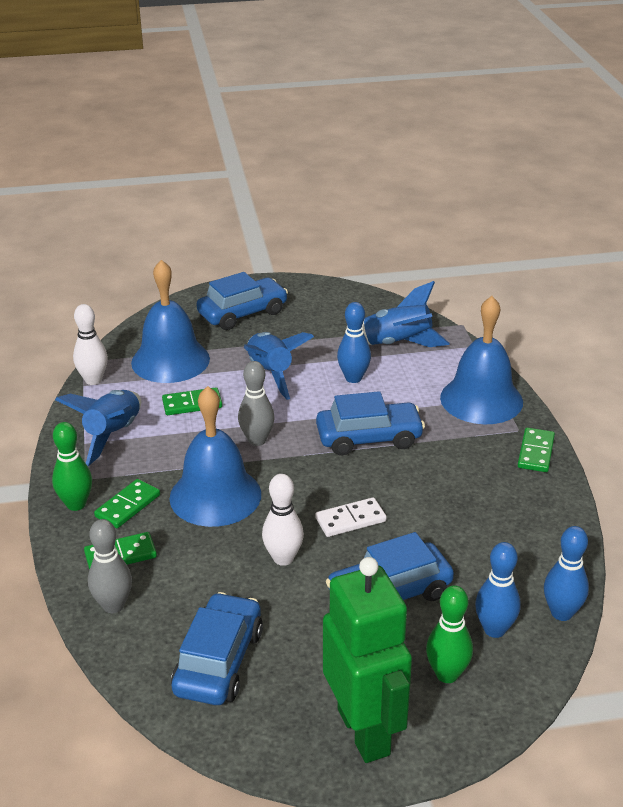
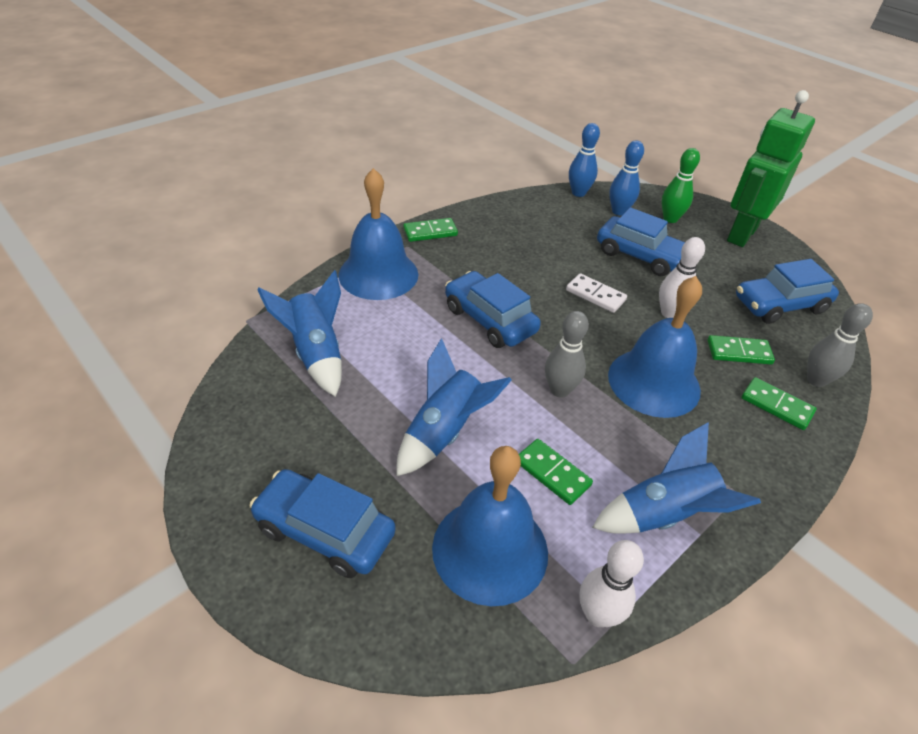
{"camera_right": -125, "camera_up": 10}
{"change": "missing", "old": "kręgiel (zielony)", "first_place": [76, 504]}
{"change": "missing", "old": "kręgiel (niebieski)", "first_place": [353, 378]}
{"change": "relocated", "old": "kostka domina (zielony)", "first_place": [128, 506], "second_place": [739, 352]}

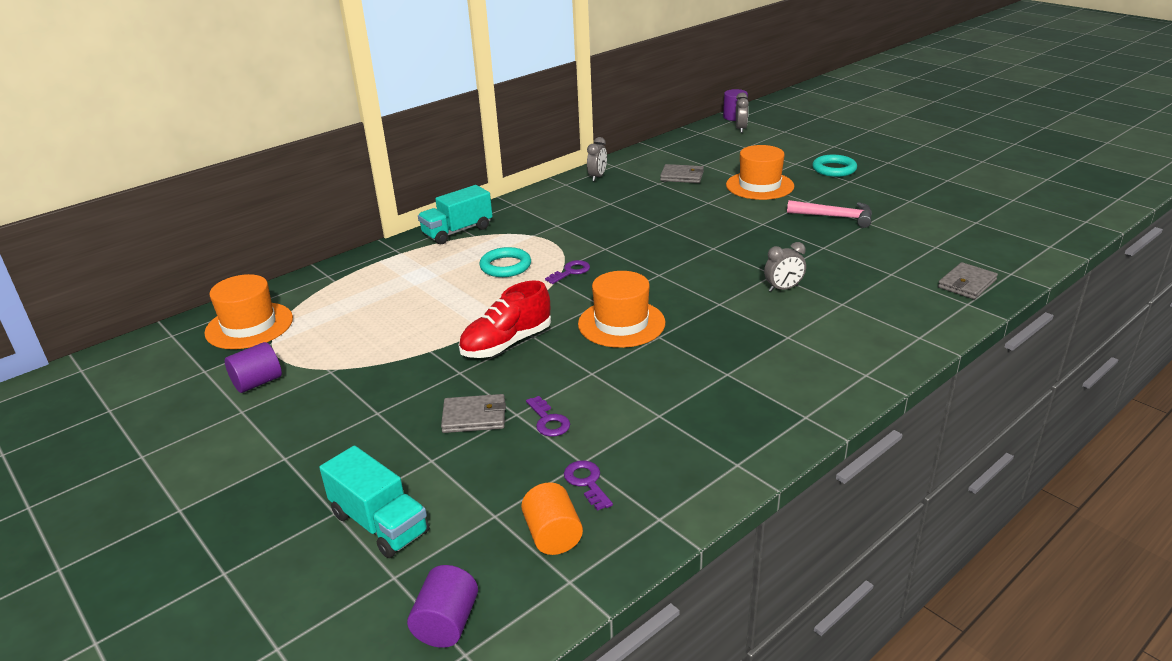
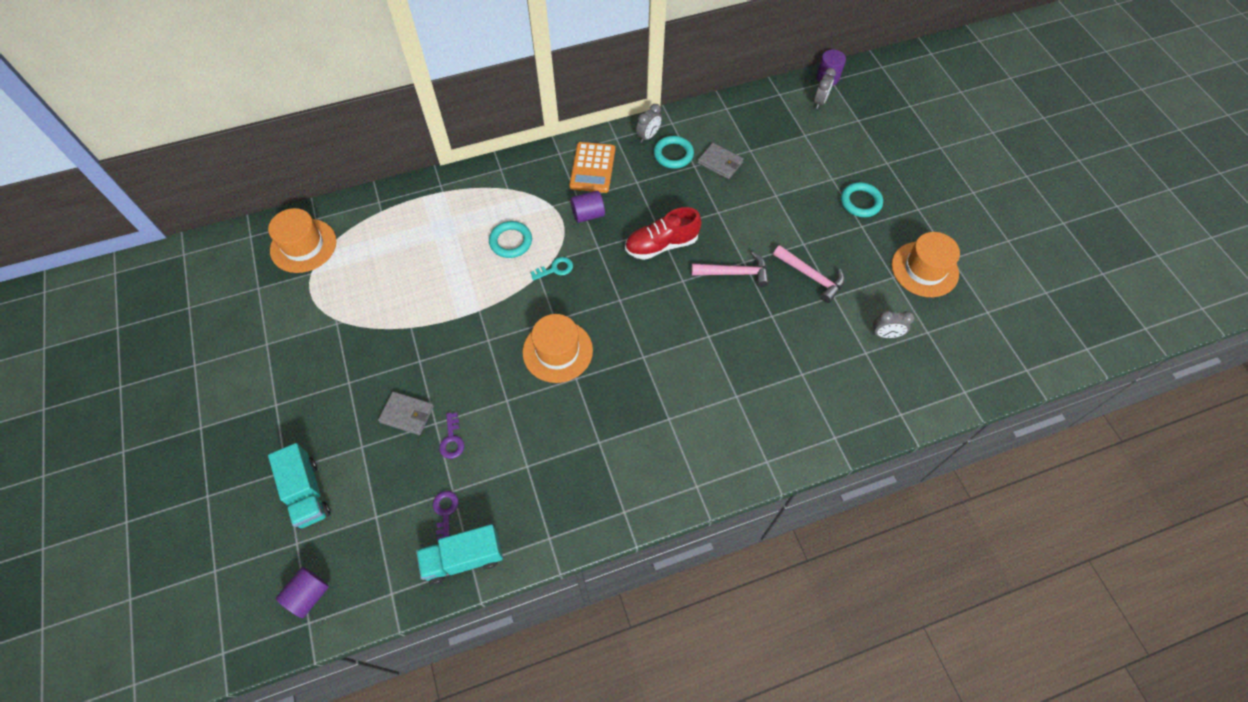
{"camera_right": 20, "camera_up": 30}
{"change": "missing", "old": "walec (pomarańczowy)", "first_place": [553, 535]}
{"change": "missing", "old": "portfel (szary)", "first_place": [966, 284]}
{"change": "appeared", "new": "kalkulator (pomarańczowy)", "second_place": [592, 168]}
{"change": "appeared", "new": "pierścień (turkusowy)", "second_place": [673, 154]}
{"change": "appeared", "new": "młotek (różowy)", "second_place": [734, 273]}
{"change": "relocated", "old": "walec (fioletowy)", "first_place": [257, 382], "second_place": [588, 214]}
{"change": "relocated", "old": "ciężarówka (turkusowy)", "first_place": [457, 231], "second_place": [463, 558]}
{"change": "relocated", "old": "but (czerwony)", "first_place": [507, 343], "second_place": [661, 245]}
{"change": "relocated", "old": "kapelusz (pomarańczowy)", "first_place": [759, 186], "second_place": [924, 269]}
{"change": "relocated", "old": "budzik (szary)", "first_place": [783, 288], "second_place": [885, 334]}
{"change": "colour", "old": "klucz (fioletowy)", "new": "klucz (turkusowy)", "first_place": [571, 272], "second_place": [555, 269]}

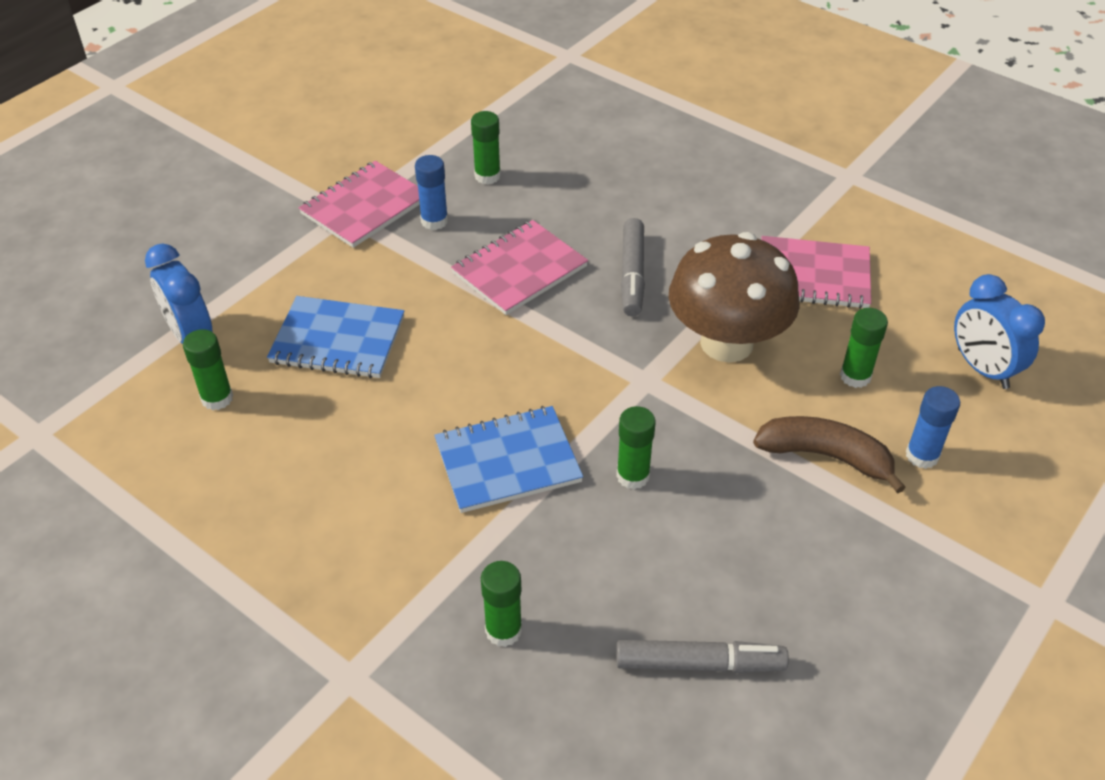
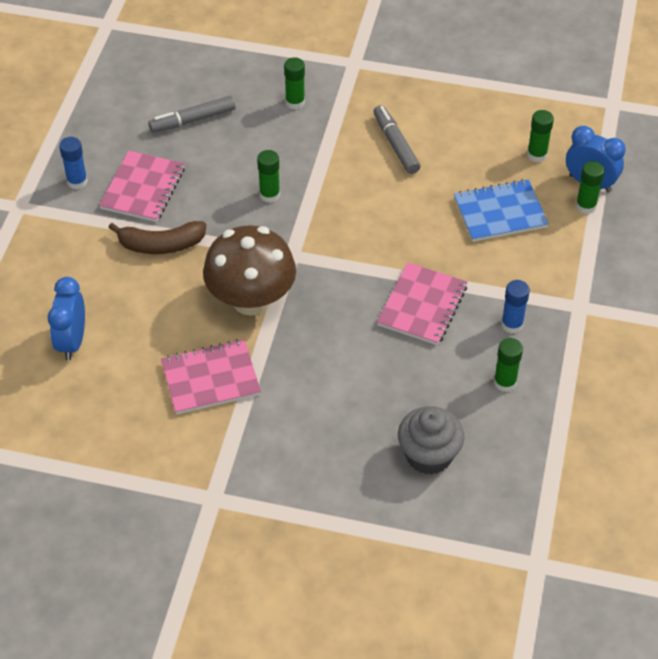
{"camera_right": 155, "camera_up": 5}
{"change": "missing", "old": "zeszyt (niebieski)", "first_place": [508, 462]}
{"change": "appeared", "new": "muffinka (szary)", "second_place": [429, 455]}
{"change": "relocated", "old": "zeszyt (różowy)", "first_place": [365, 207], "second_place": [143, 188]}
{"change": "relocated", "old": "flamaster (szary)", "first_place": [632, 274], "second_place": [395, 144]}
{"change": "relocated", "old": "klej w sztyfcie (zielony)", "first_place": [855, 376], "second_place": [586, 206]}
{"change": "relocated", "old": "klej w sztyfcie (niebieski)", "first_place": [922, 455], "second_place": [77, 181]}
{"change": "spun", "old": "budzik (niebieski)", "first_place": [982, 369], "second_place": [72, 342], "degrees": -120}

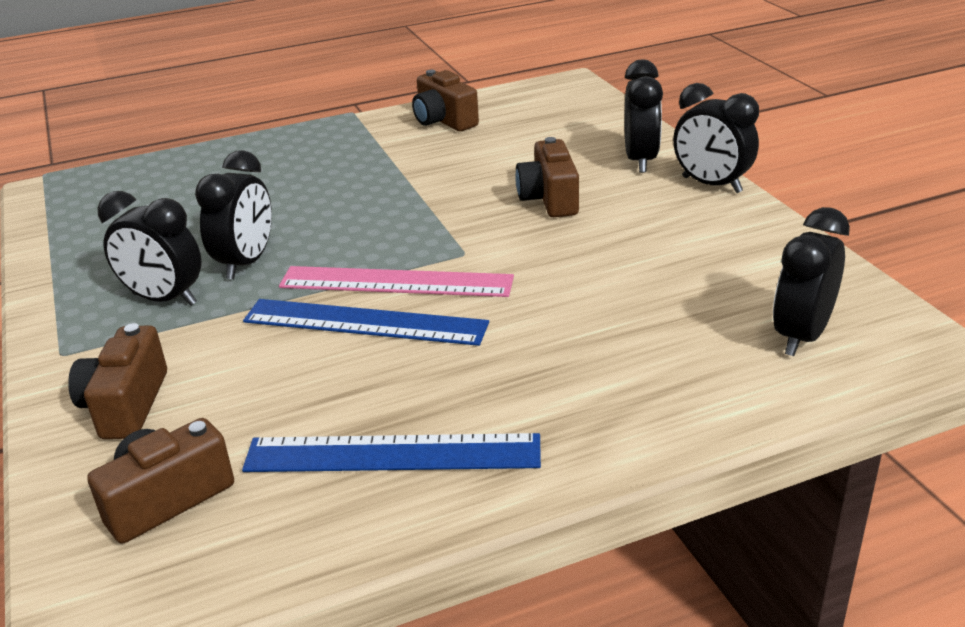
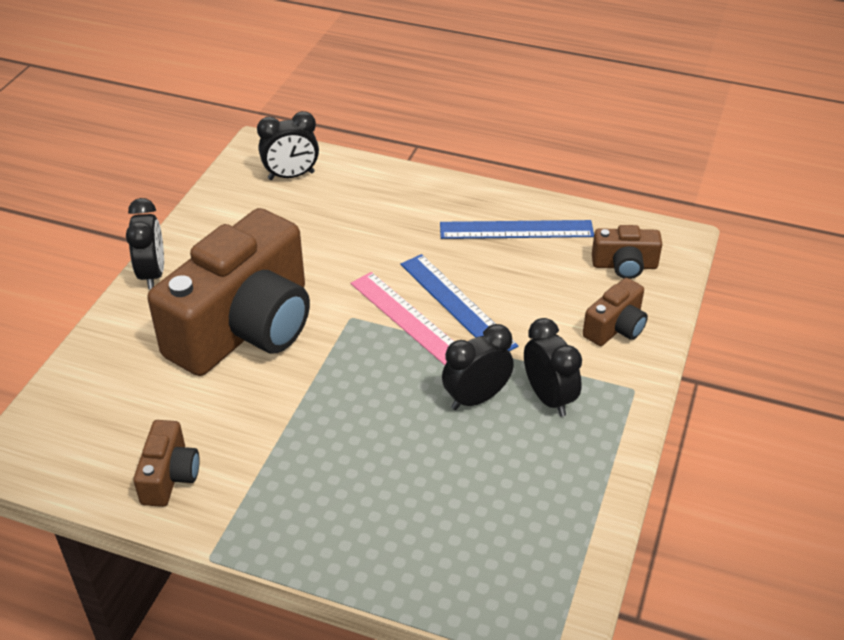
{"camera_right": -140, "camera_up": 10}
{"change": "missing", "old": "budzik (czarny)", "first_place": [640, 160]}
{"change": "spun", "old": "linijka (niebieski)", "first_place": [392, 453], "second_place": [516, 230], "degrees": -45}
{"change": "size", "old": "aparat fotograficzny (brązowy)", "first_place": [549, 199], "second_place": [245, 328], "factor": 2.35}

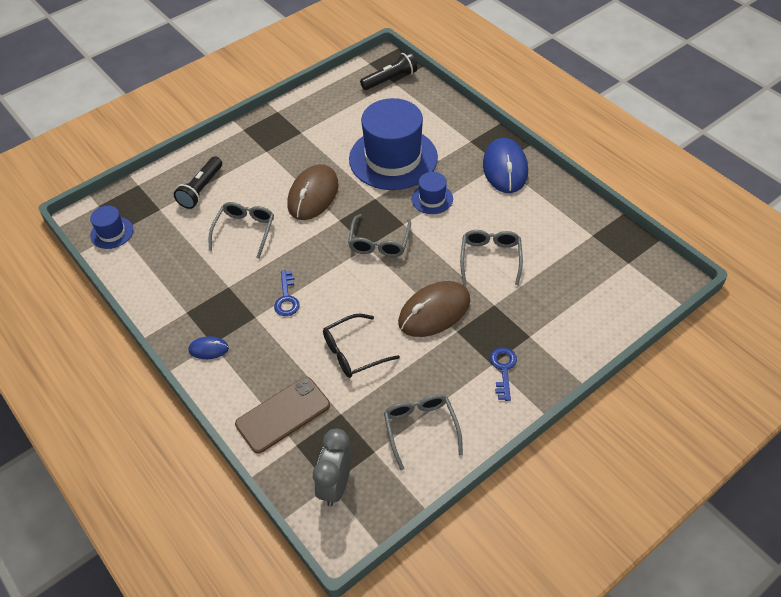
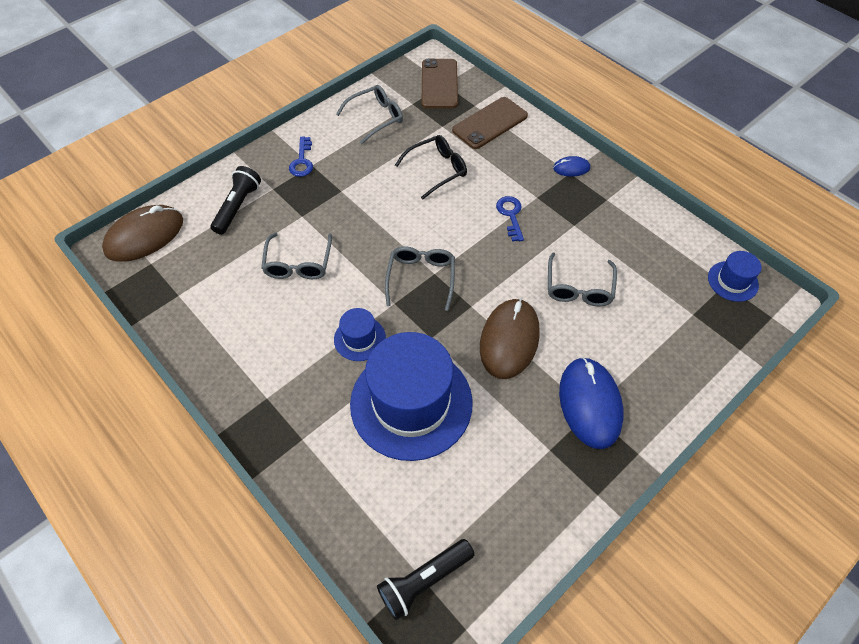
{"camera_right": 175, "camera_up": 5}
{"change": "relocated", "old": "latarka (czarny)", "first_place": [201, 189], "second_place": [238, 207]}
{"change": "relocated", "old": "myszka (brązowy)", "first_place": [434, 311], "second_place": [144, 236]}
{"change": "relocated", "old": "myszka (niebieski)", "first_place": [505, 168], "second_place": [589, 403]}
{"change": "exchanged", "old": "budzik (szary)", "new": "telefon (brązowy)", "first_place": [336, 484], "second_place": [439, 84]}
{"change": "spun", "old": "okulary (szary)", "first_place": [421, 429], "second_place": [376, 118], "degrees": -105}

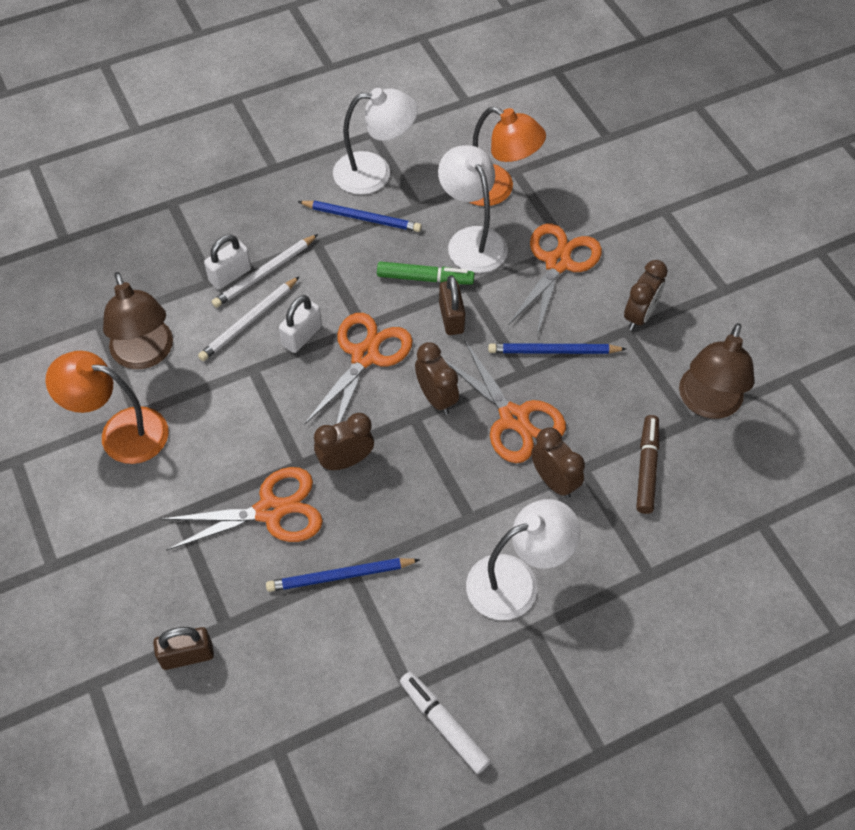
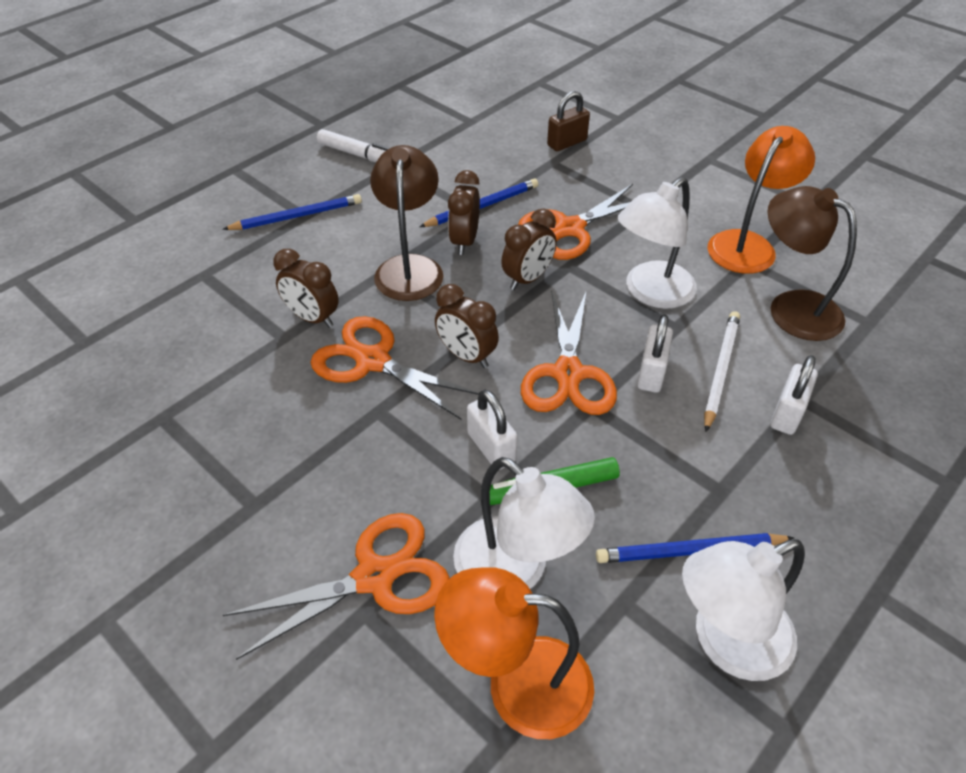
{"camera_right": 160, "camera_up": -10}
{"change": "missing", "old": "ołówek (biały)", "first_place": [265, 273]}
{"change": "missing", "old": "flamaster (brązowy)", "first_place": [646, 468]}
{"change": "relocated", "old": "lampka (biały)", "first_place": [516, 581], "second_place": [650, 293]}
{"change": "relocated", "old": "ołówek (niebieski)", "first_place": [553, 351], "second_place": [297, 216]}
{"change": "relocated", "old": "budzik (brązowy)", "first_place": [639, 316], "second_place": [464, 241]}
{"change": "relocated", "old": "lampka (brązowy)", "first_place": [707, 404], "second_place": [409, 267]}
{"change": "colour", "old": "kłódka (brązowy)", "new": "kłódka (biały)", "first_place": [451, 318], "second_place": [491, 447]}
{"change": "spun", "old": "lampka (pomarańczowy)", "first_place": [120, 432], "second_place": [747, 244], "degrees": -45}
{"change": "spun", "old": "nożyczki (pomarańczowy)", "first_place": [557, 263], "second_place": [374, 576], "degrees": -120}

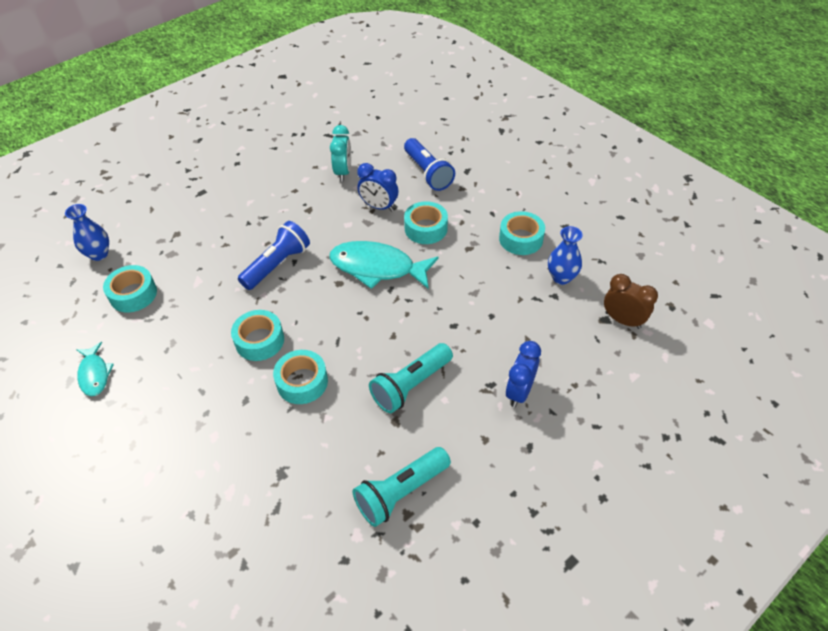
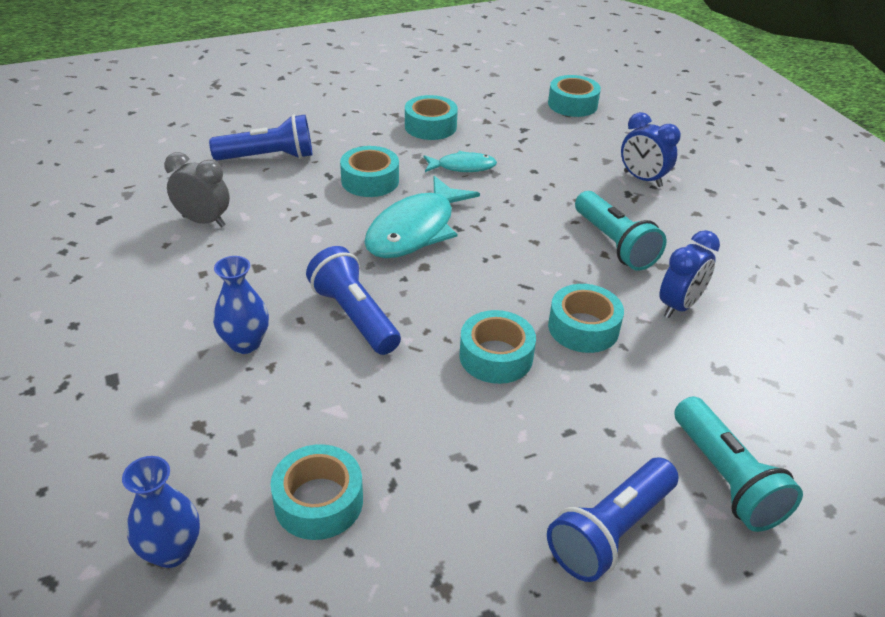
{"camera_right": -75, "camera_up": -10}
{"change": "appeared", "new": "latarka (niebieski)", "second_place": [610, 531]}
{"change": "relocated", "old": "ryba (turkusowy)", "first_place": [94, 374], "second_place": [462, 167]}
{"change": "relocated", "old": "latarka (turkusowy)", "first_place": [401, 492], "second_place": [726, 478]}
{"change": "relocated", "old": "budzik (niebieski)", "first_place": [379, 207], "second_place": [679, 306]}
{"change": "relocated", "old": "wazon (niebieski)", "first_place": [561, 277], "second_place": [245, 343]}
{"change": "exchanged", "old": "budzik (brązowy)", "new": "taśma klejąca (turkusowy)", "first_place": [622, 320], "second_place": [572, 104]}
{"change": "colour", "old": "budzik (turkusowy)", "new": "budzik (szary)", "first_place": [343, 172], "second_place": [203, 221]}

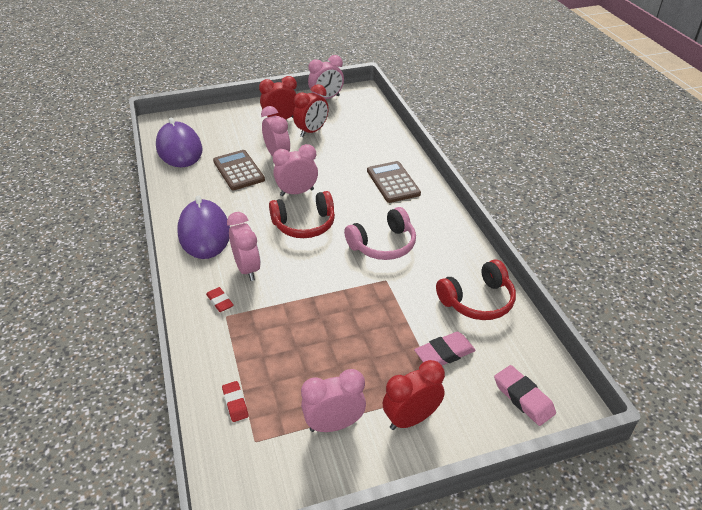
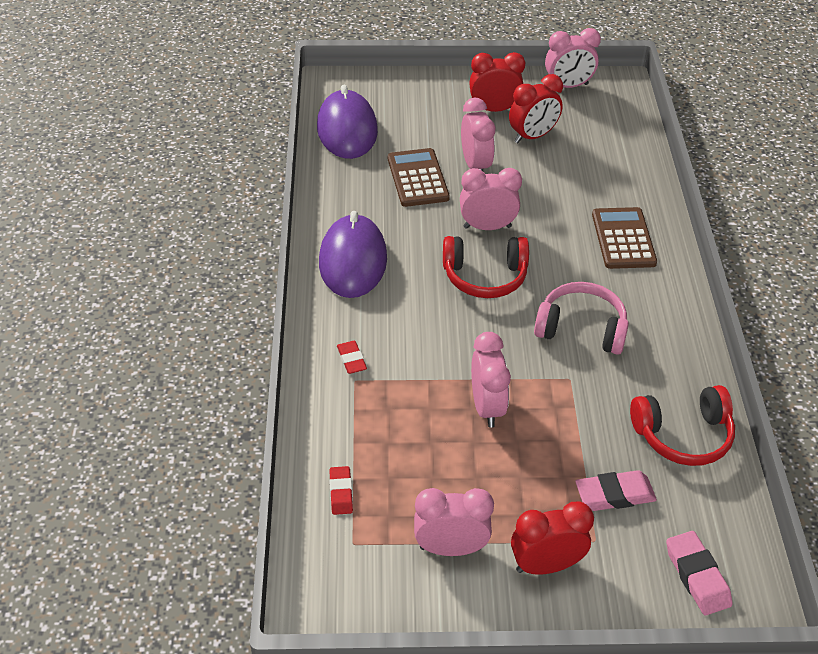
{"camera_right": 15, "camera_up": 5}
{"change": "relocated", "old": "budzik (różowy)", "first_place": [247, 269], "second_place": [487, 407]}
{"change": "spun", "old": "słuchawki (różowy)", "first_place": [383, 245], "second_place": [581, 328], "degrees": -150}

